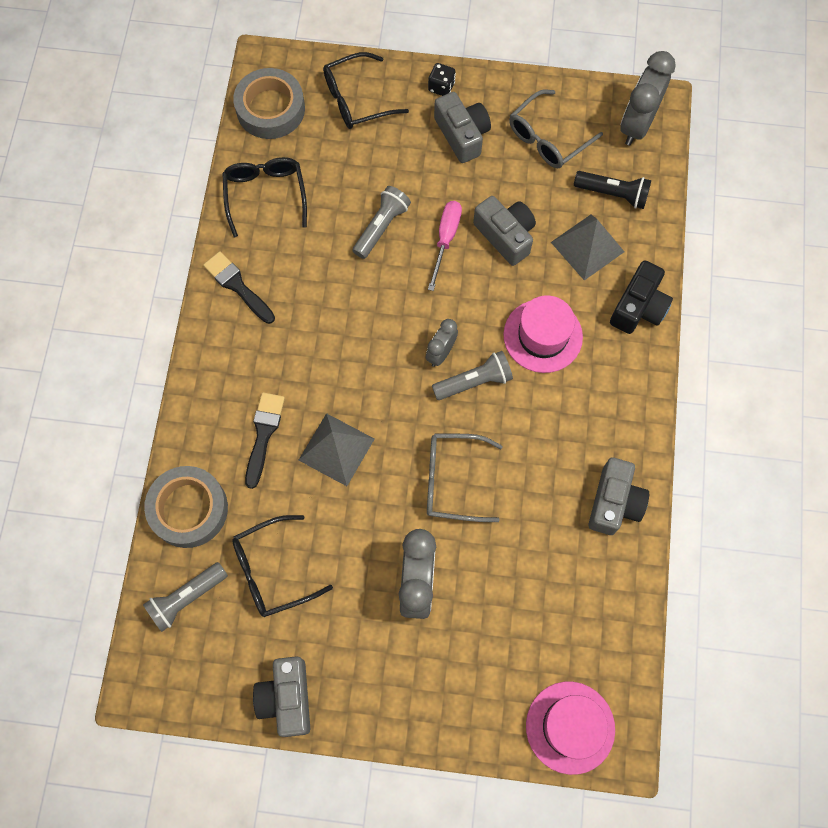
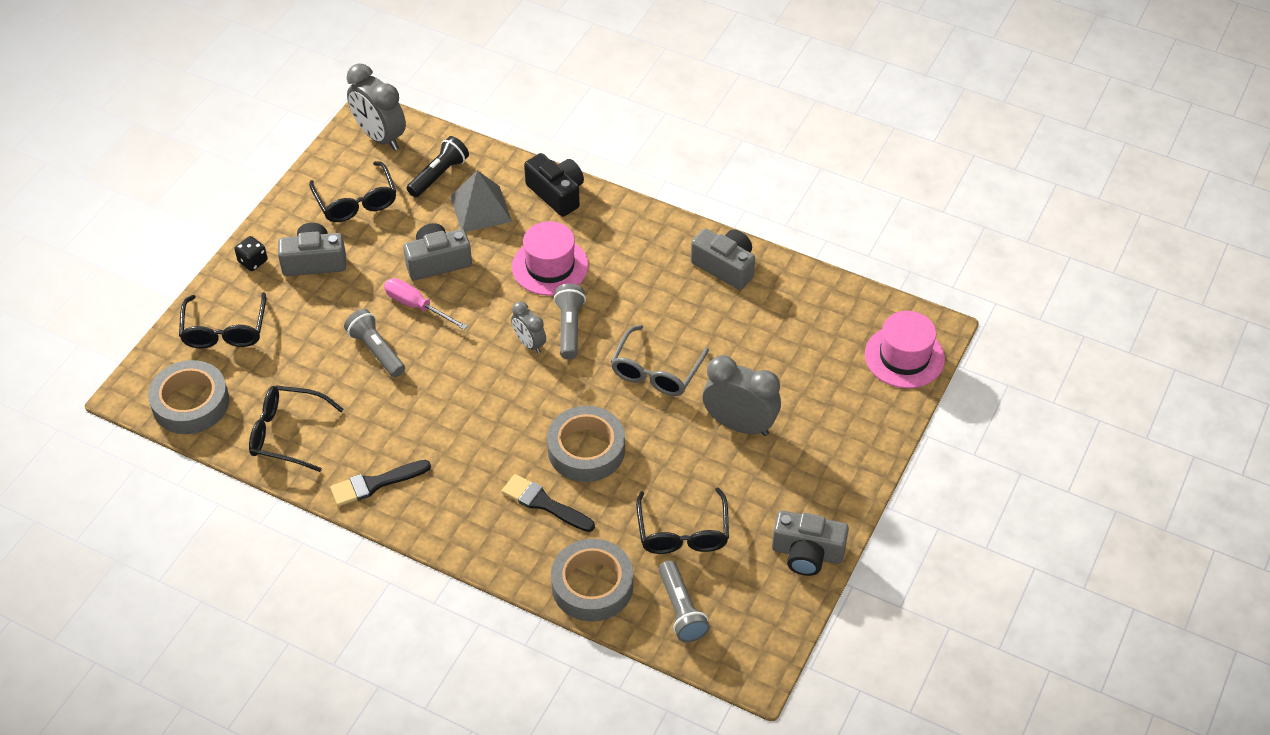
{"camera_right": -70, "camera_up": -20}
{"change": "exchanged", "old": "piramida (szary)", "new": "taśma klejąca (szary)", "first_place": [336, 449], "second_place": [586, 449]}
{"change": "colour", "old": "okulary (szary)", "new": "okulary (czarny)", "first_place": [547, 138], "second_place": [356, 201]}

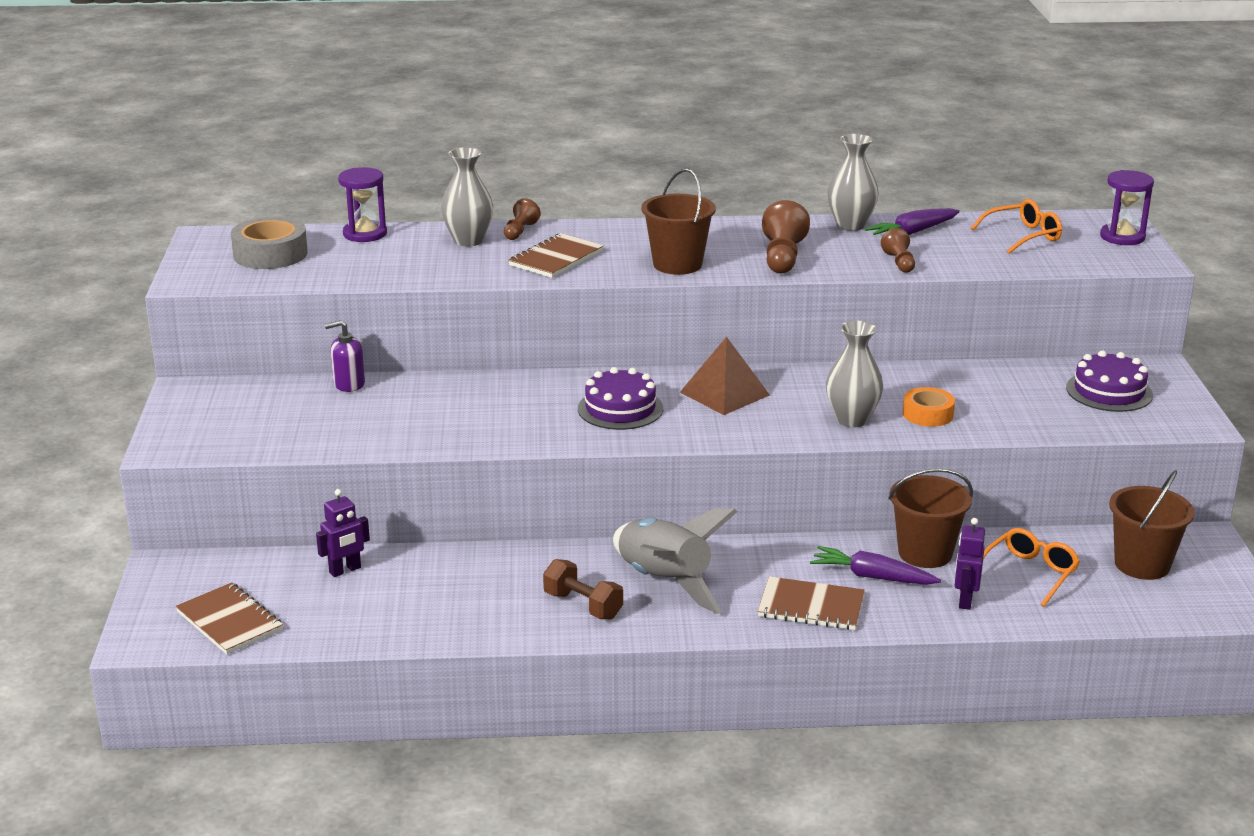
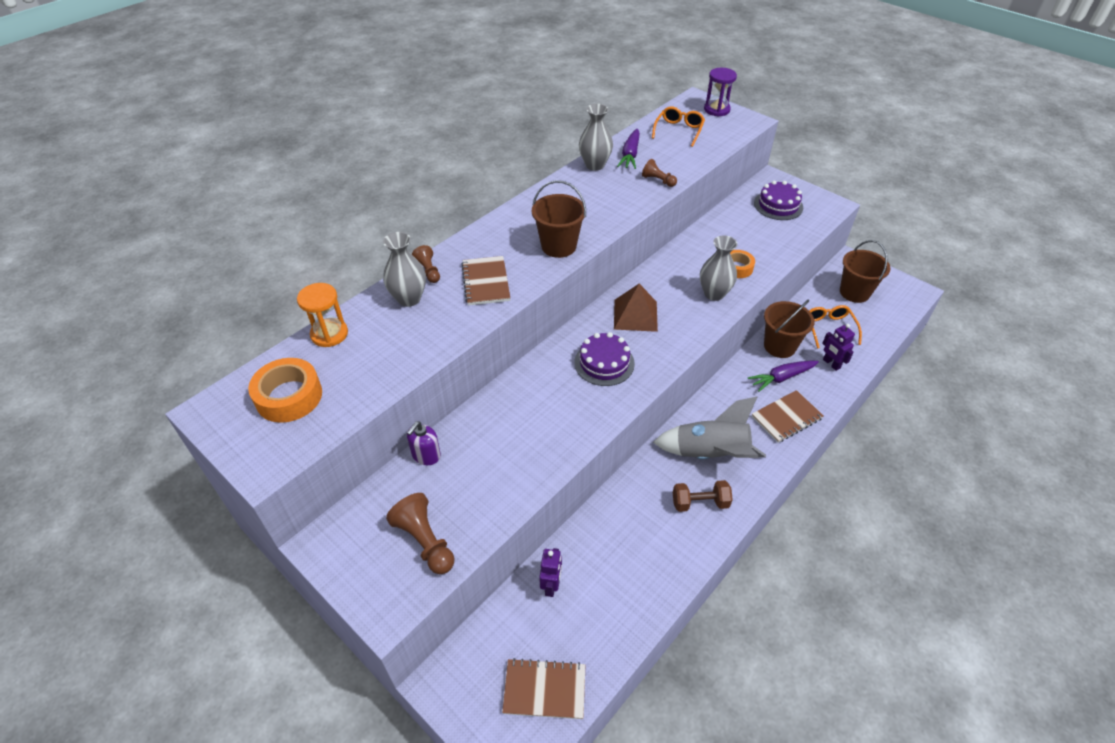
{"camera_right": -45, "camera_up": 20}
{"change": "relocated", "old": "pionek (brązowy)", "first_place": [782, 257], "second_place": [425, 541]}
{"change": "colour", "old": "taśma klejąca (szary)", "new": "taśma klejąca (pomarańczowy)", "first_place": [270, 254], "second_place": [289, 396]}
{"change": "colour", "old": "klepsydra (fioletowy)", "new": "klepsydra (pomarańczowy)", "first_place": [365, 234], "second_place": [329, 334]}

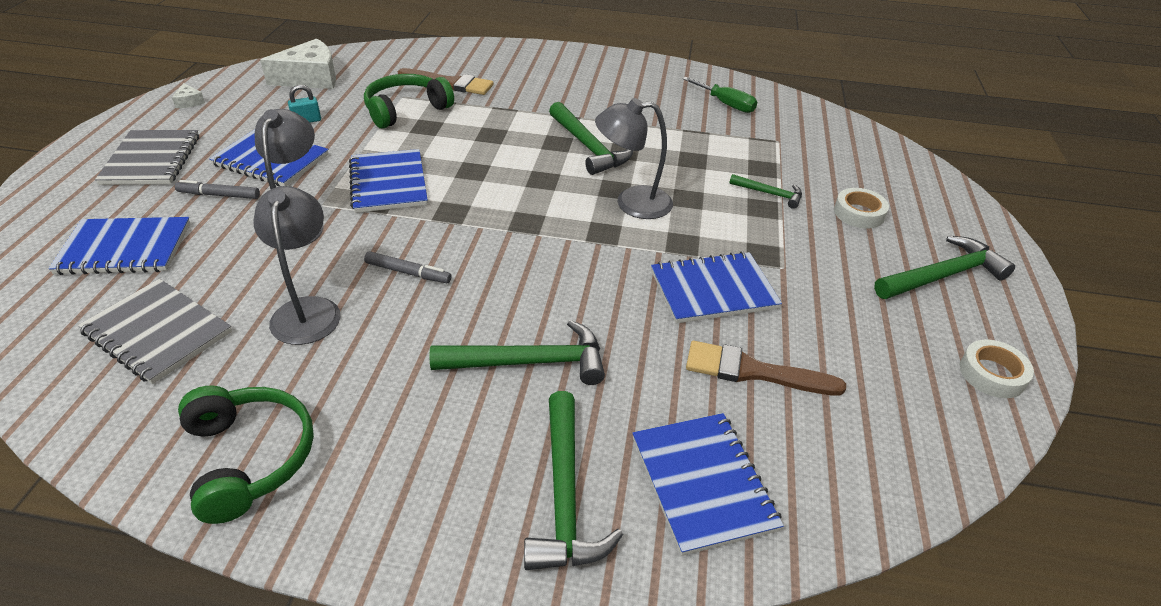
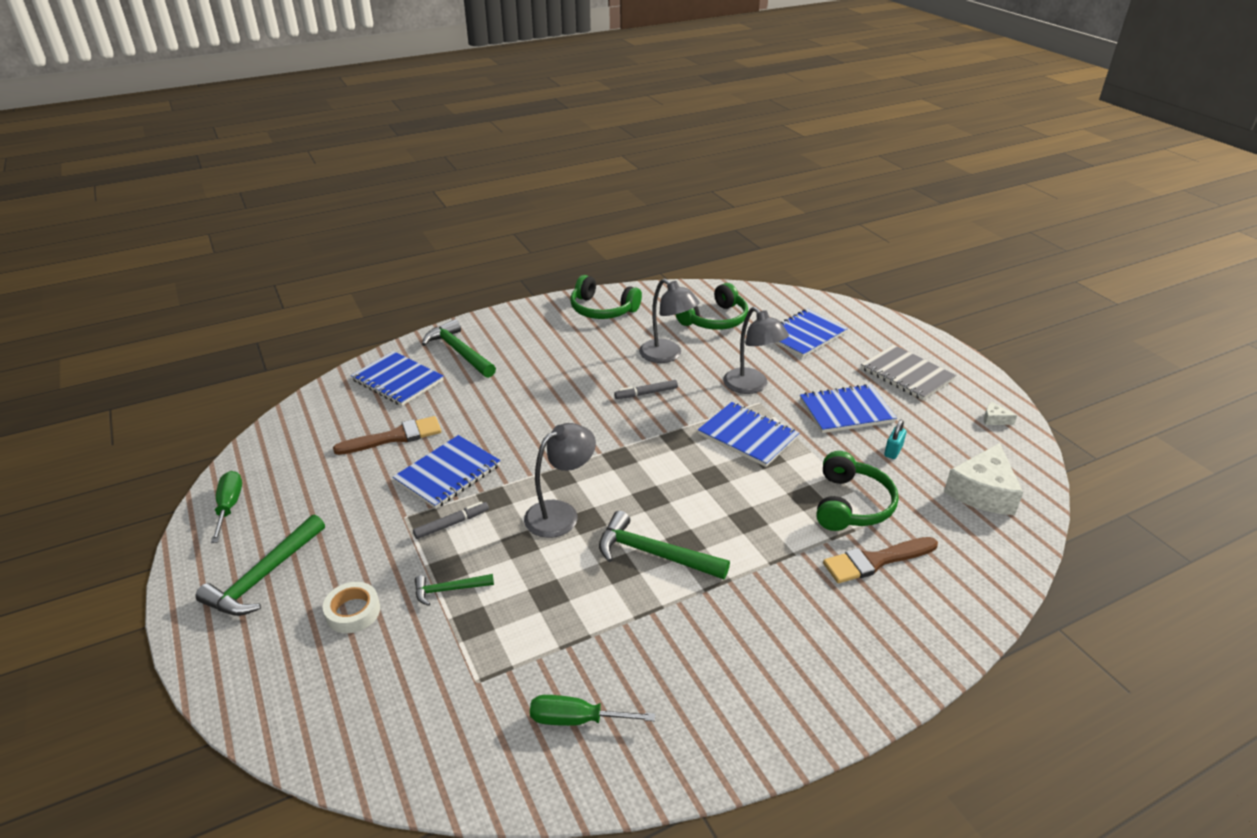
{"camera_right": 145, "camera_up": -5}
{"change": "missing", "old": "młotek (zielony)", "first_place": [529, 362]}
{"change": "relocated", "old": "flamaster (szary)", "first_place": [219, 195], "second_place": [452, 524]}
{"change": "exchanged", "old": "zeszyt (szary)", "new": "słuchawki (zielony)", "first_place": [157, 332], "second_place": [714, 320]}
{"change": "exchanged", "old": "taśma klejąca (biały)", "new": "śrubokręt (zielony)", "first_place": [992, 374], "second_place": [229, 506]}

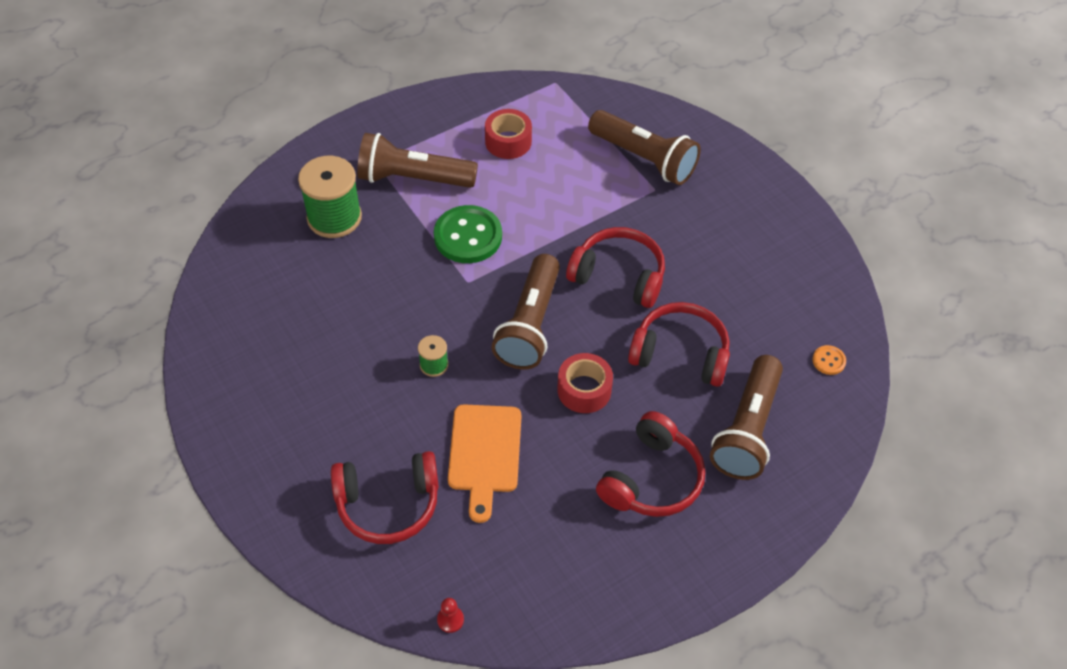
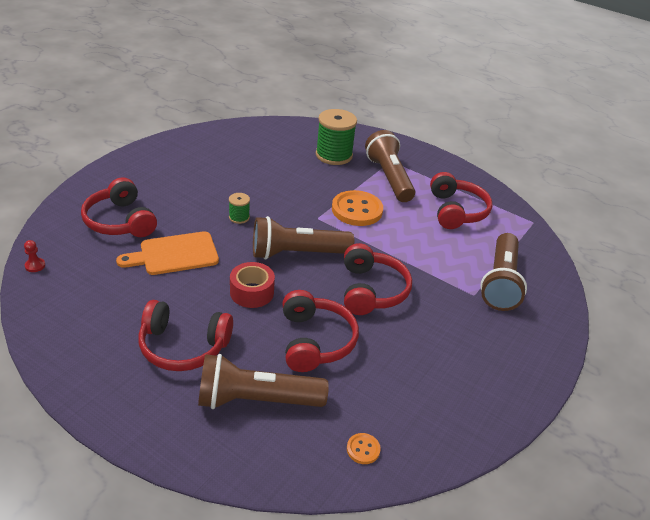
{"camera_right": 65, "camera_up": -15}
{"change": "exchanged", "old": "taśma klejąca (czerwony)", "new": "słuchawki (czerwony)", "first_place": [508, 141], "second_place": [456, 211]}
{"change": "colour", "old": "guzik (zielony)", "new": "guzik (pomarańczowy)", "first_place": [468, 236], "second_place": [357, 210]}

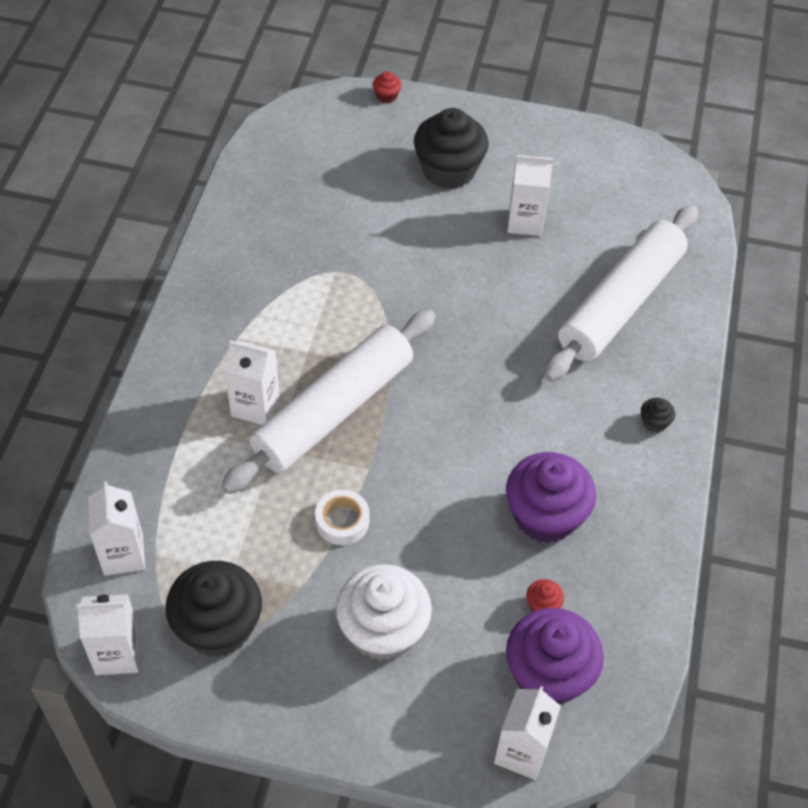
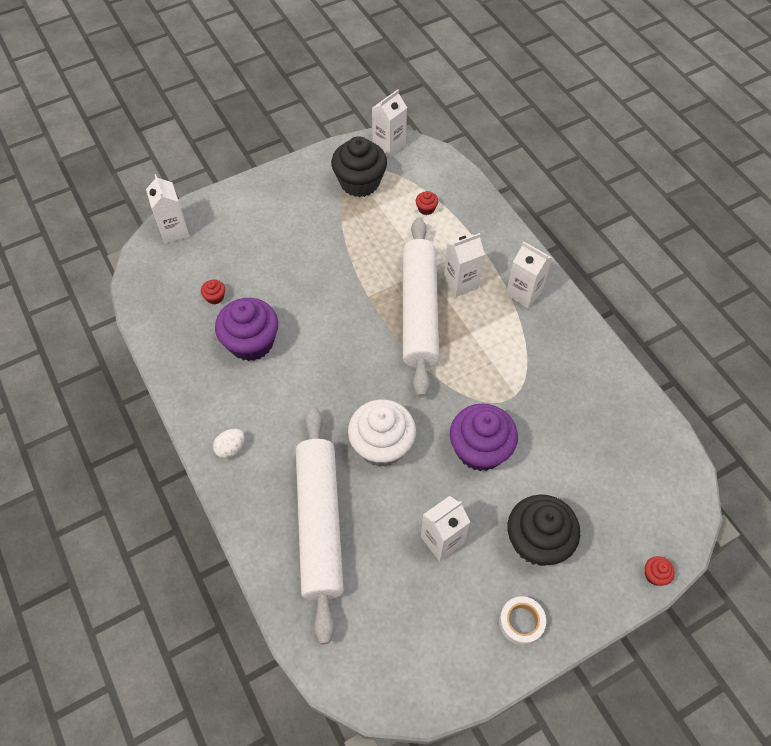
{"camera_right": 140, "camera_up": 5}
{"change": "appeared", "new": "muffinka (czerwony)", "second_place": [426, 209]}
{"change": "relocated", "old": "karton mleka (biały)", "first_place": [123, 555], "second_place": [524, 293]}
{"change": "relocated", "old": "taśma klejąca (biały)", "first_place": [342, 521], "second_place": [521, 622]}
{"change": "relocated", "old": "muffinka (biały)", "first_place": [383, 630], "second_place": [382, 445]}
{"change": "relocated", "old": "muffinka (fioletowy)", "first_place": [548, 674], "second_place": [480, 449]}
{"change": "exchanged", "old": "muffinka (czarny)", "new": "jajko (biały)", "first_place": [654, 422], "second_place": [231, 448]}

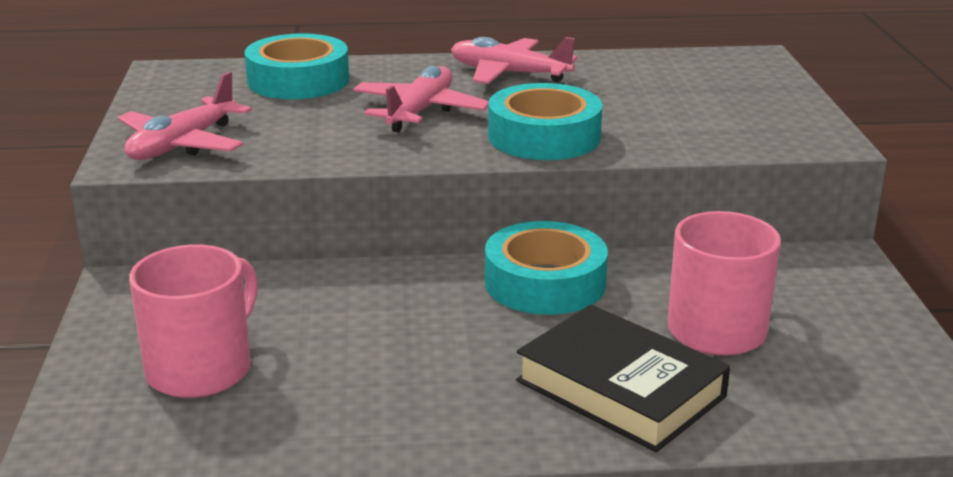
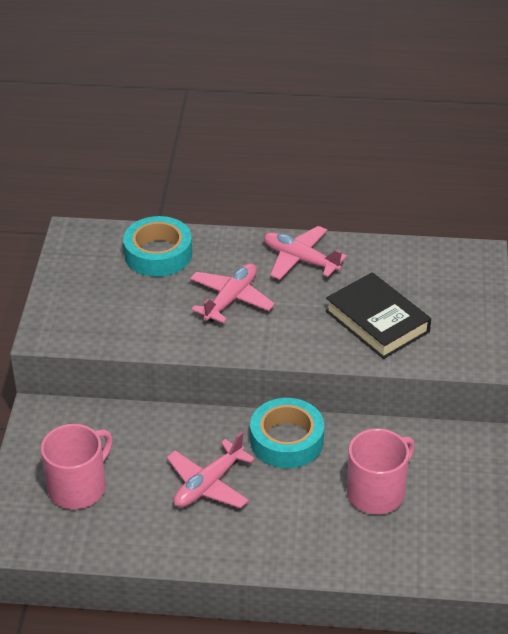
{"camera_right": 10, "camera_up": 15}
{"change": "missing", "old": "taśma klejąca (turkusowy)", "first_place": [544, 136]}
{"change": "relocated", "old": "samolot (różowy)", "first_place": [183, 144], "second_place": [208, 484]}
{"change": "relocated", "old": "książka (czarny)", "first_place": [620, 389], "second_place": [377, 321]}

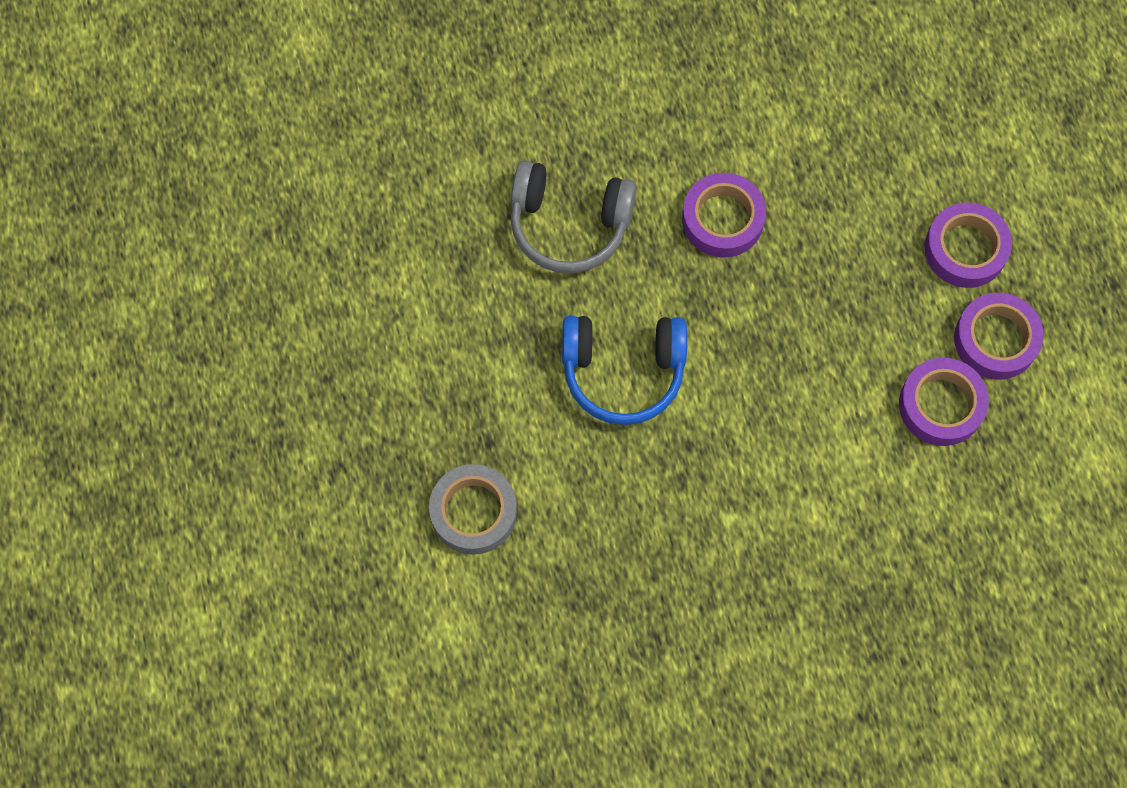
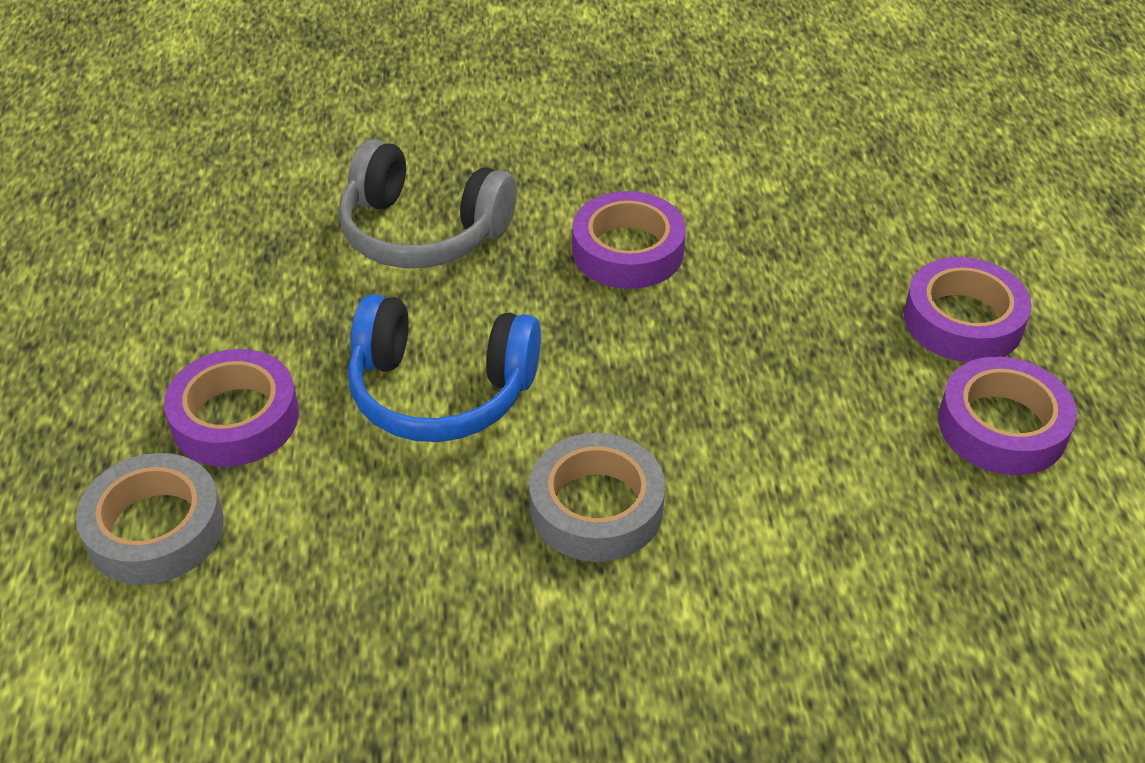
{"camera_right": 10, "camera_up": -25}
{"change": "appeared", "new": "taśma klejąca (szary)", "second_place": [596, 507]}
{"change": "relocated", "old": "taśma klejąca (fioletowy)", "first_place": [941, 405], "second_place": [235, 418]}

